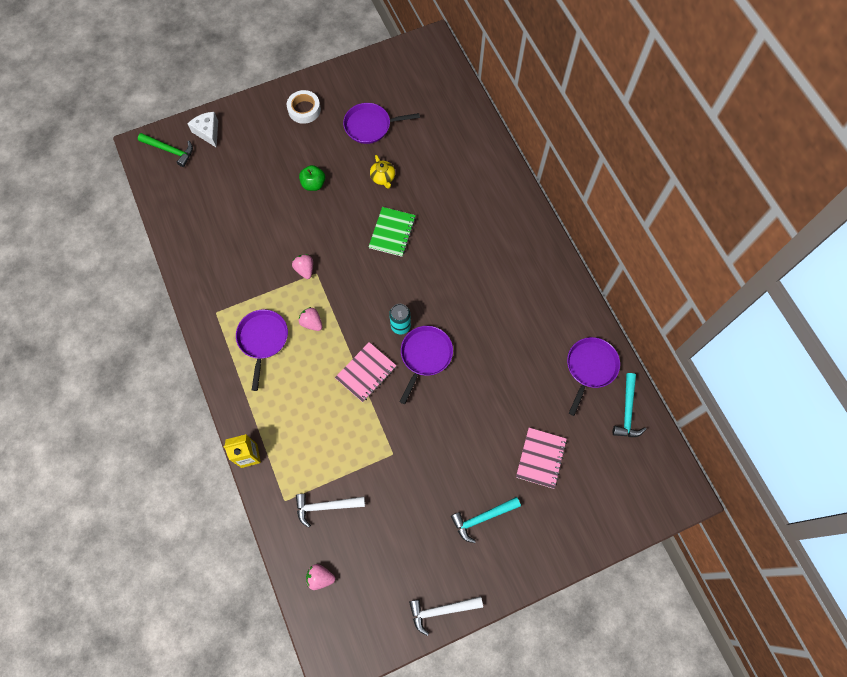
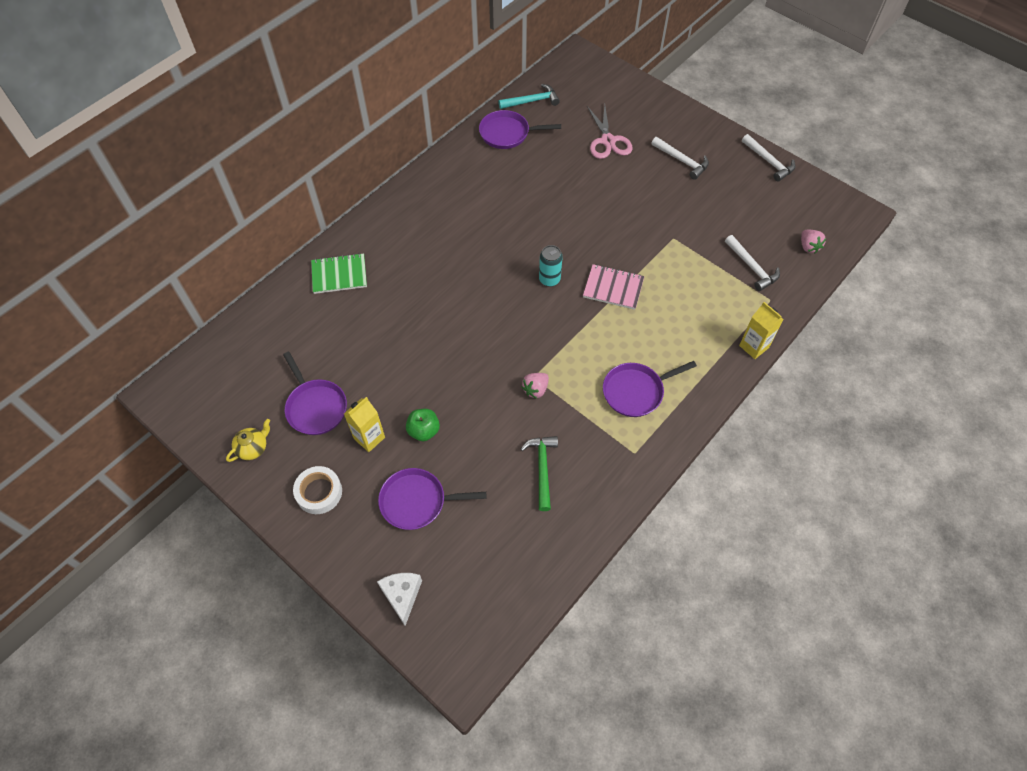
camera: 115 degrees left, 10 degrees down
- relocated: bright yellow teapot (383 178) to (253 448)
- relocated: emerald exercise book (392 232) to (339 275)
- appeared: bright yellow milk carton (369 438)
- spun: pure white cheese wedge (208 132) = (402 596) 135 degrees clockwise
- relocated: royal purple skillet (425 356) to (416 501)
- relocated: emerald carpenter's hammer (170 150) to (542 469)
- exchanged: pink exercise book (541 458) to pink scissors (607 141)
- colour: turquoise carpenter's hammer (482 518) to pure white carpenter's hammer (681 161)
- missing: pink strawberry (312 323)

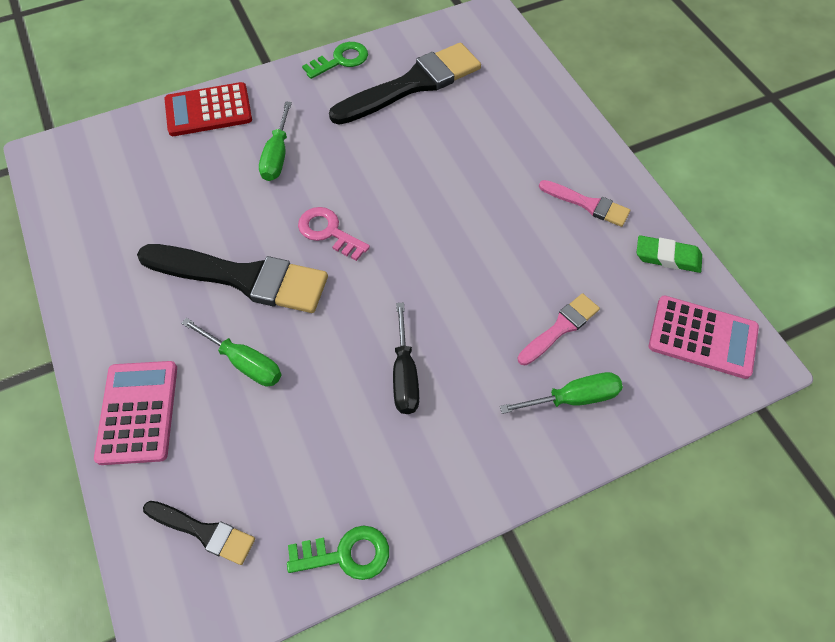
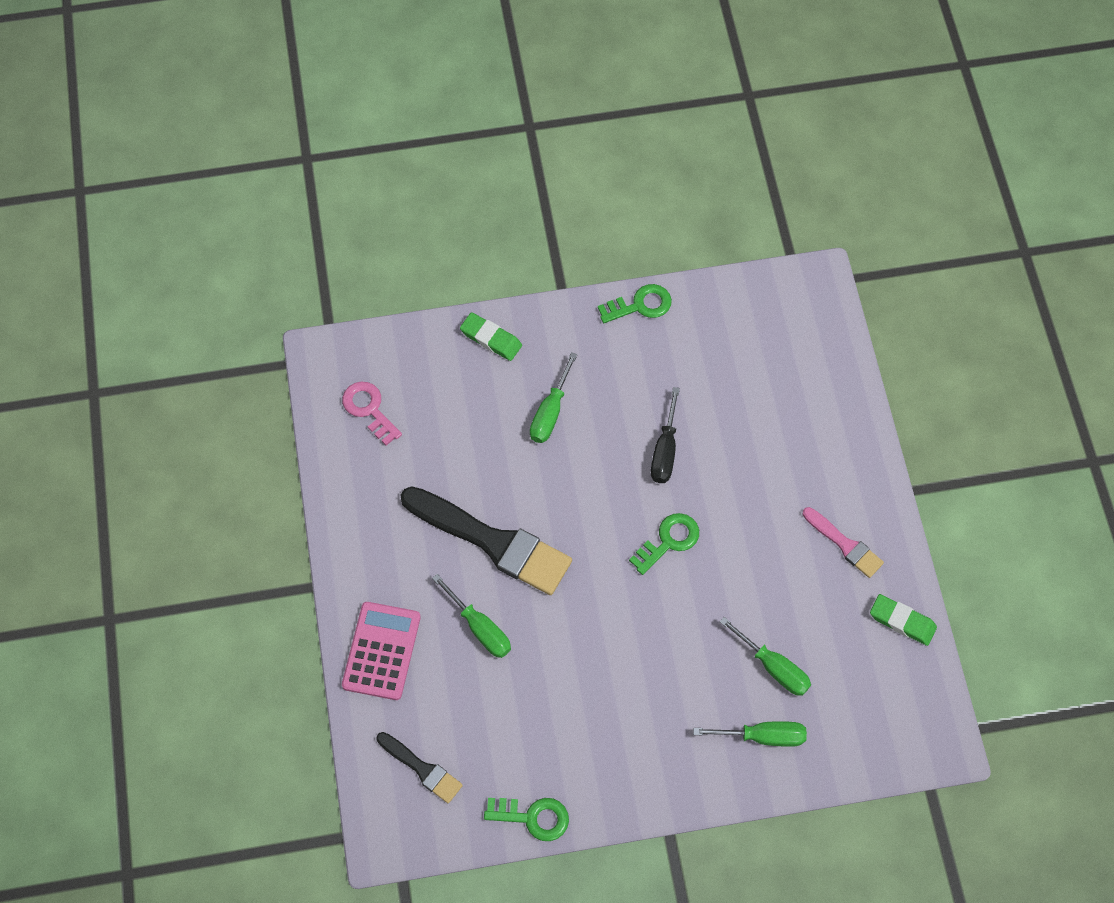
camera: 15 degrees right, 5 degrees up
- relocated: pink door key (328 232) to (369 409)
- exchanged: red pocket calculator (208 110) to emerald pencil eraser (491 339)
- appeared: emerald door key (669 541)
- relocated: black flat screwdriver (404 375) to (665 451)
- exchanged: pink brush (560 328) to emerald flat screwdriver (773 667)
- missing: black brush (412 84)
- missing: pink pocket calculator (702 337)

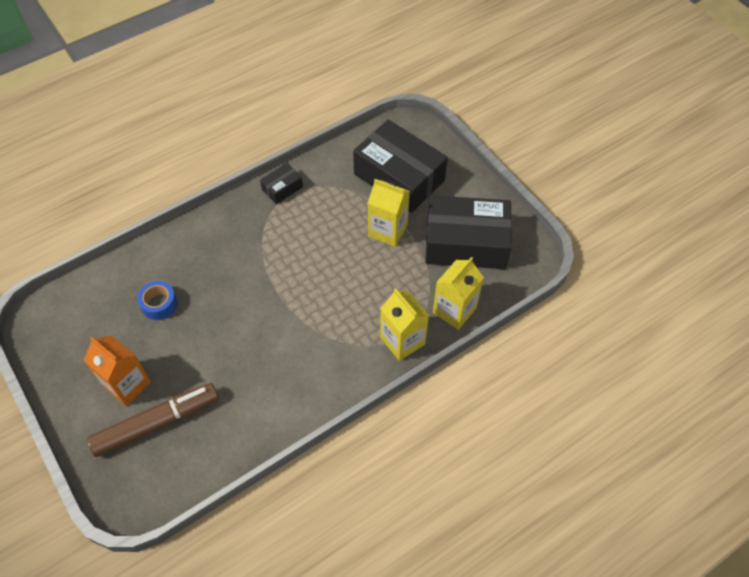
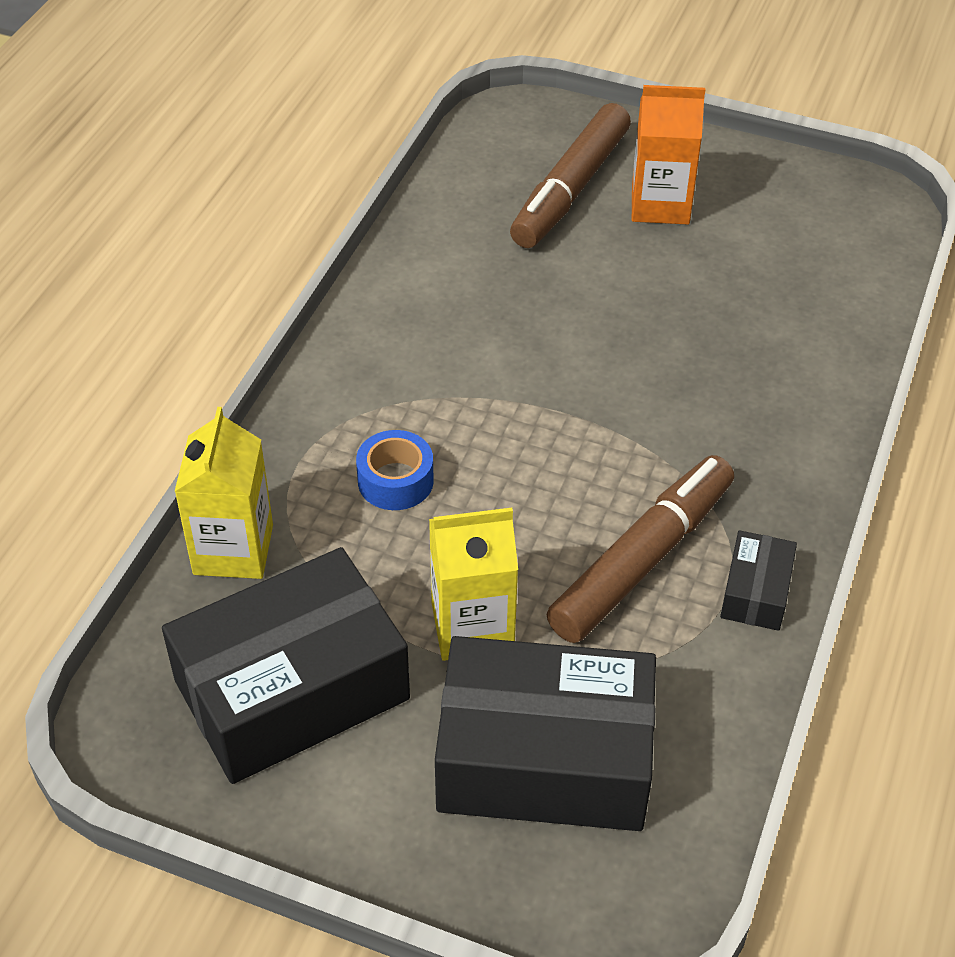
camera: 145 degrees right, 10 degrees down
- relocated: cobalt sticky tape (159 304) to (395 481)
- appeared: brown felt pen (642 560)
- missing: bright yellow milk carton (402 340)

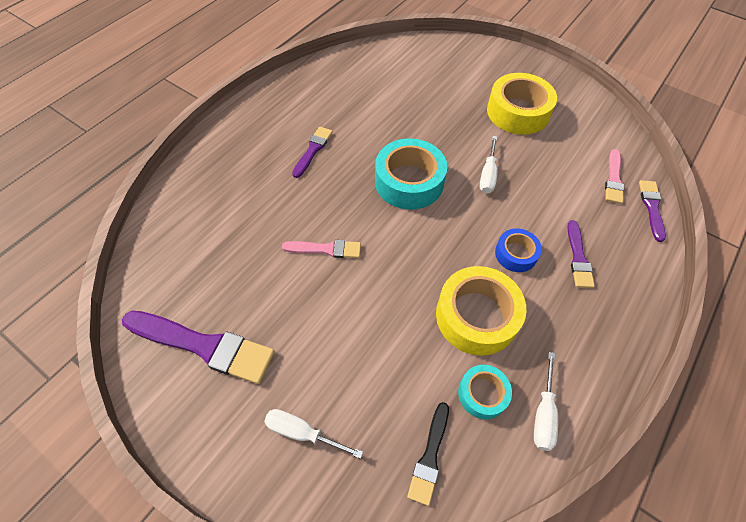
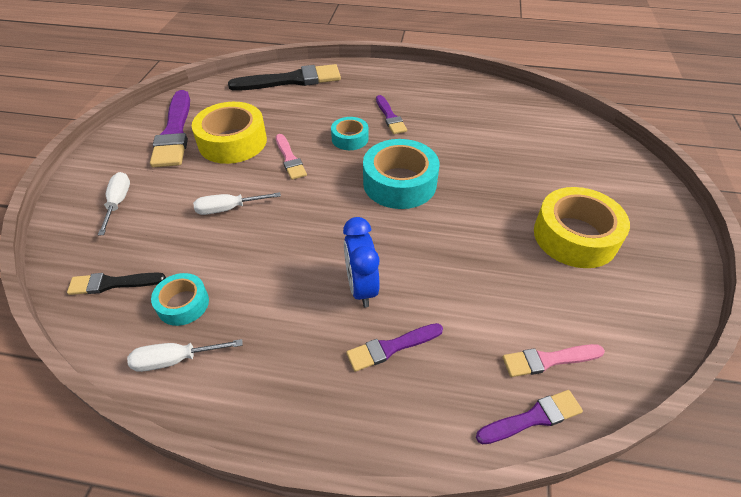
camera: 65 degrees right, 10 degrees down
- relocated: bright yellow sticky tape (476 316) to (232 142)
- relocated: pure white flat screwdriver (488 175) to (229 209)
- appeared: black brush (291 80)
- appeared: turquoise sticky tape (350 138)
- exchanged: cobalt sticky tape (515 254) to cobalt alarm clock (361 287)
- spun: royal purple brush (313 150) = (390 117) 75 degrees clockwise

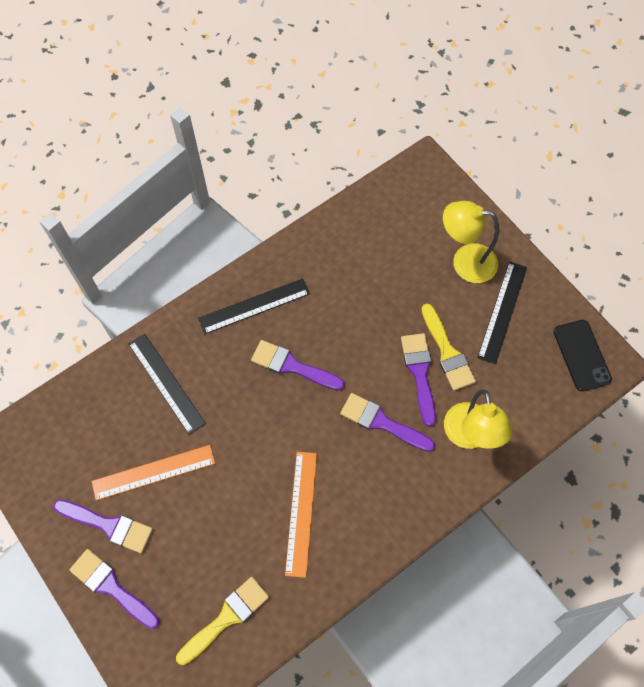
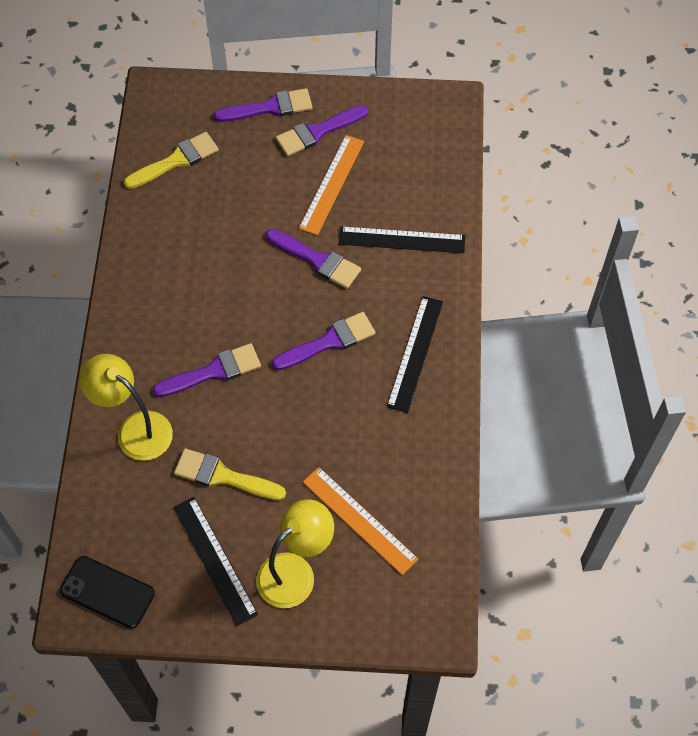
camera: 130 degrees right, 5 degrees down
- spun: bright yellow brush (226 618) = (176 160) 120 degrees counterclockwise
- relocated: royal purple brush (419 373) to (317 260)
- relocated: bright orange measuring stick (301 513) to (359 520)

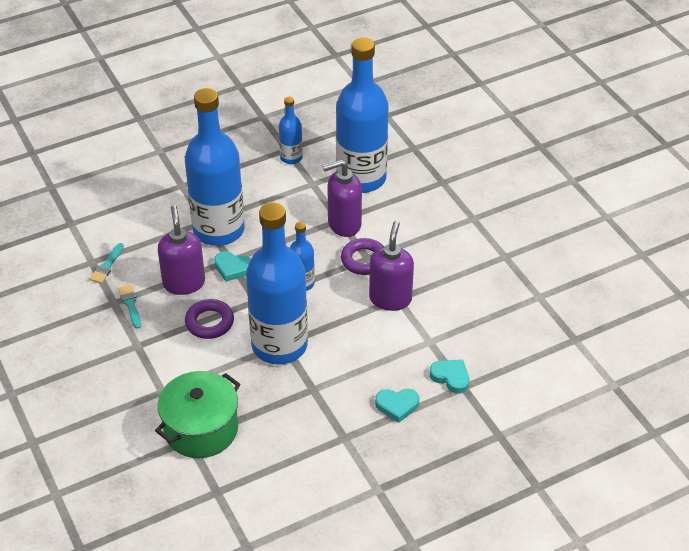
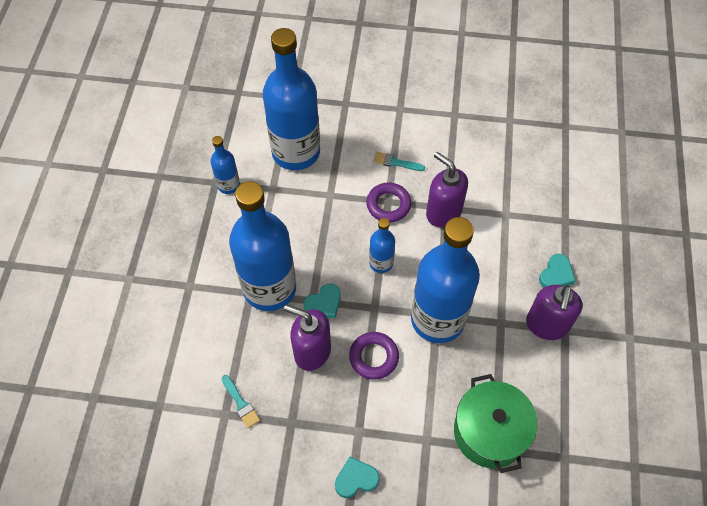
camera: 55 degrees left, 15 degrees up
- relocated: turquoise love heart (450 377) to (356 479)
- relocated: turquoise brush (130 304) to (395 162)
- relocated: royal purple pump bottle (344 224) to (546 325)

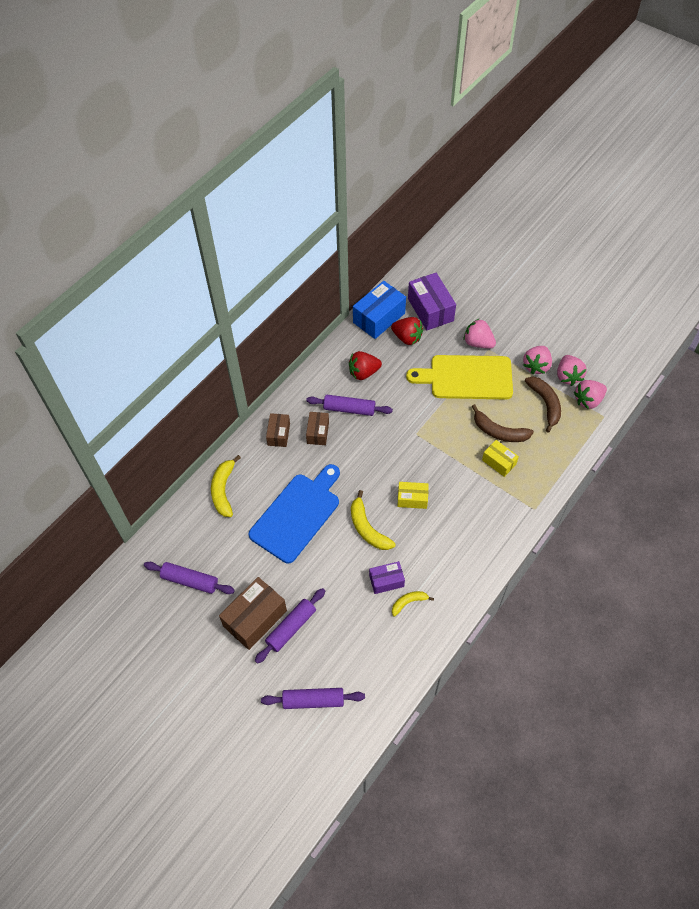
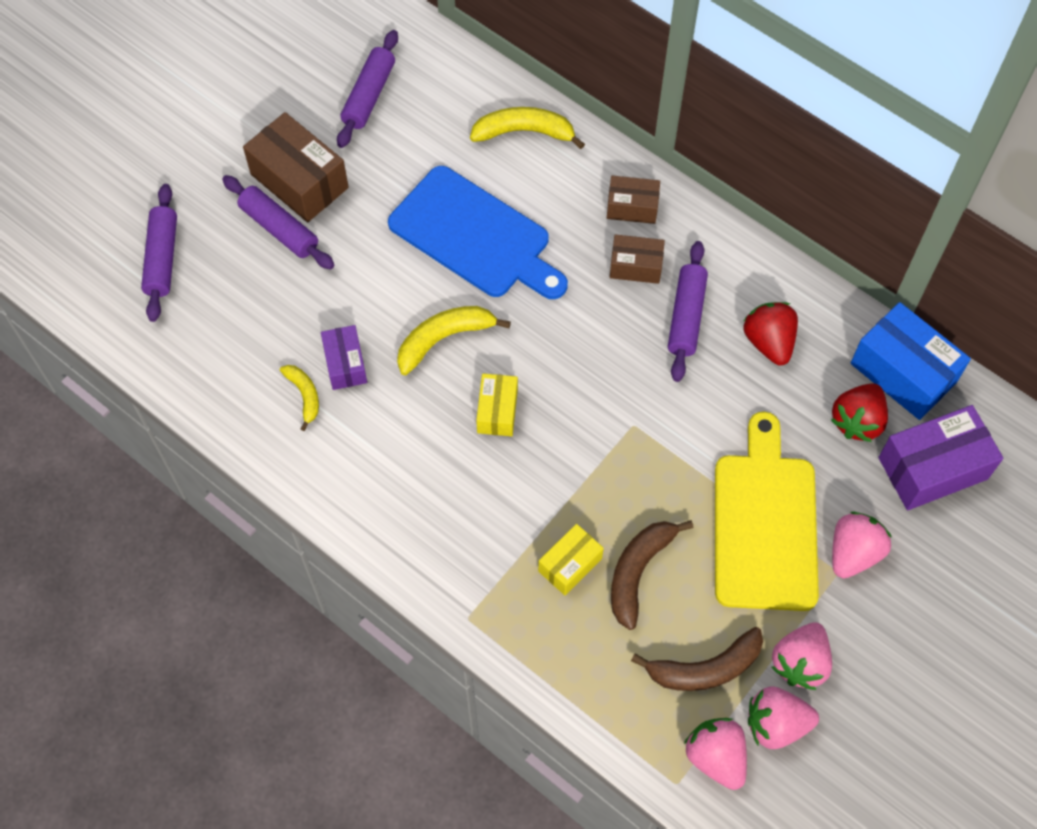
camera: 90 degrees right, 5 degrees up
- spun: pink strawberry (536 366) = (800 662) 90 degrees counterclockwise

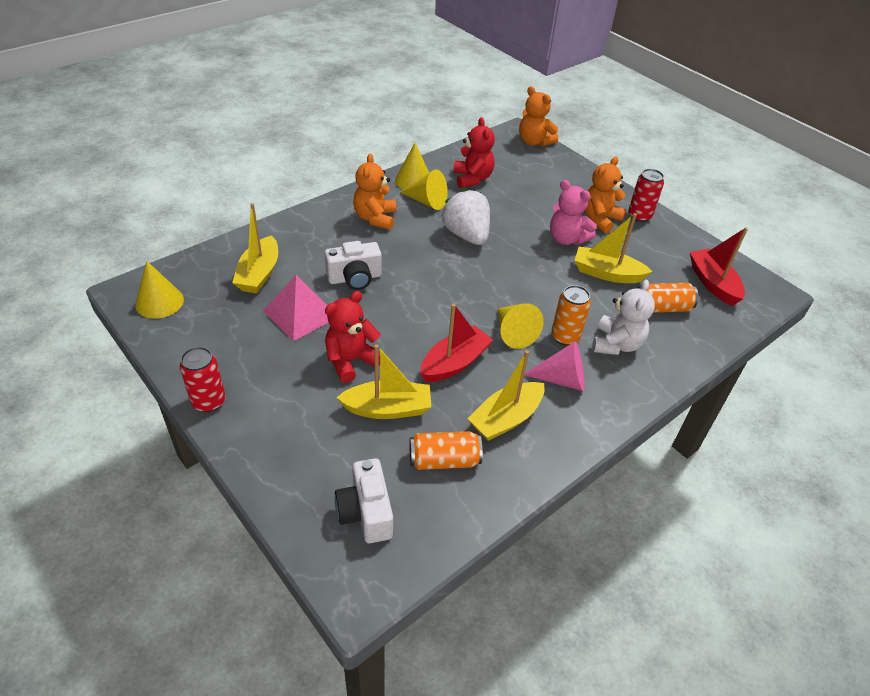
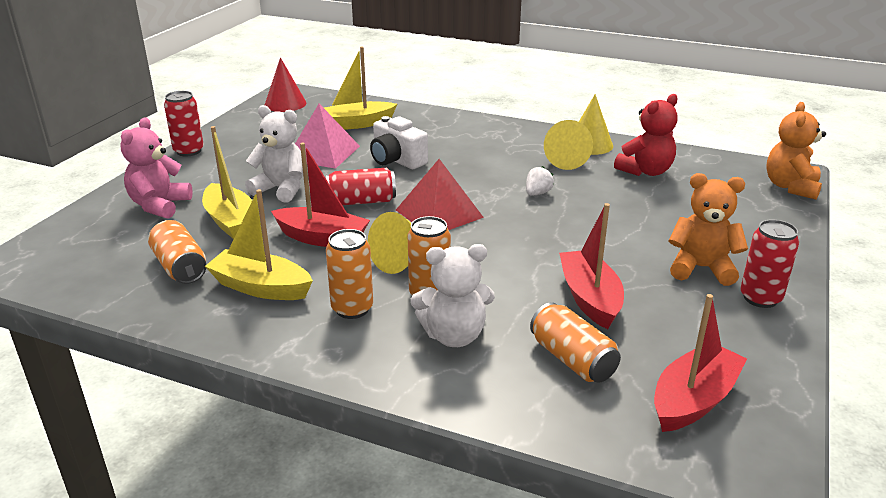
camera: 65 degrees right, 15 degrees down
- relocated: pink teddy (567 239) to (159 205)
- colour: red teddy (351 361) to pure white teddy (281 189)
- colour: bright yellow solid cone (159 302) to red solid cone (285 104)
- appeared: red tin (361 201)
- exchanged: pink solid cone (562 379) to bright orange tin (352 309)
- appeared: red solid pyramid (439 213)
- size: pure white strawberry (466 235) = (537 193) x0.45
- colour: bright yellow toy boat (606 273) to red toy boat (590 298)
- missing: pure white photo camera (366 512)
- missing: bright orange teddy (375 218)

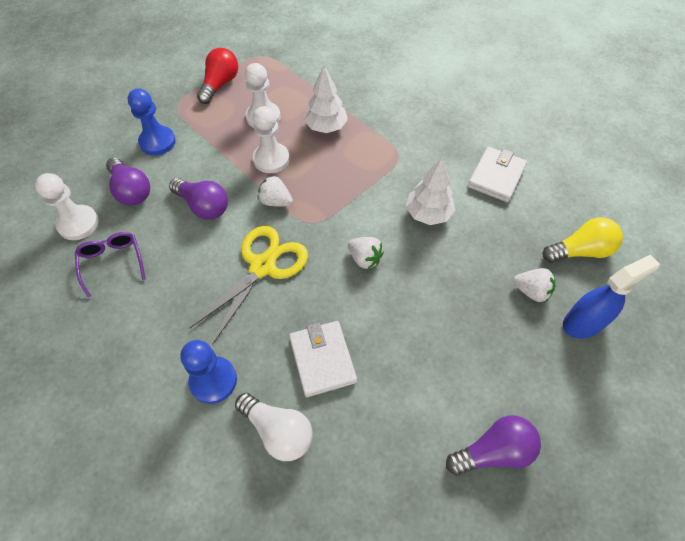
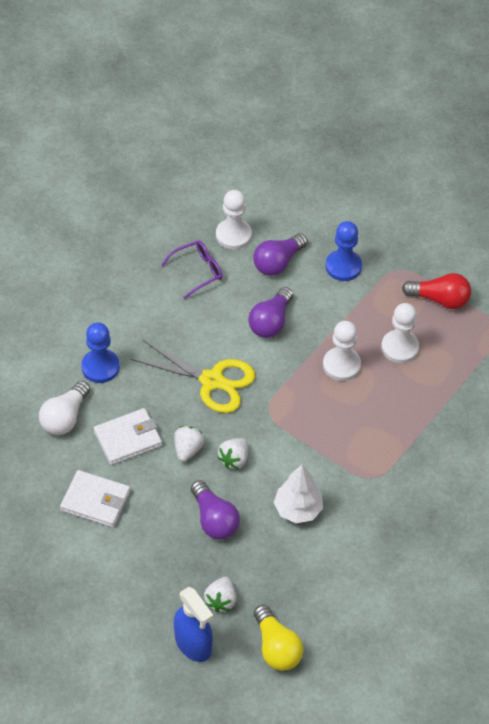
camera: 80 degrees right, 5 degrees down
- relocated: pure white wallet (496 176) to (95 501)
- relocated: pure white strawberry (275 201) to (188 449)
- relocated: royal purple lightbulb (493 451) to (214 519)
- missing: pure white toy tree (326 127)

